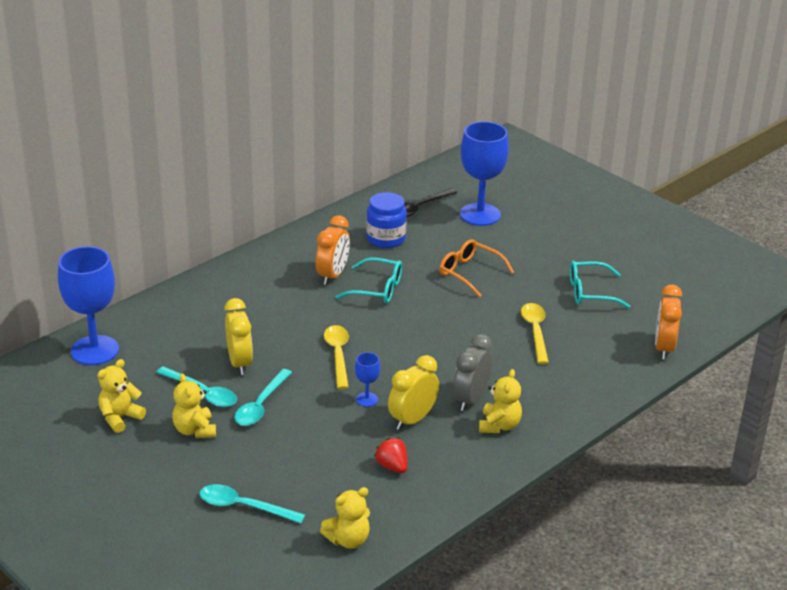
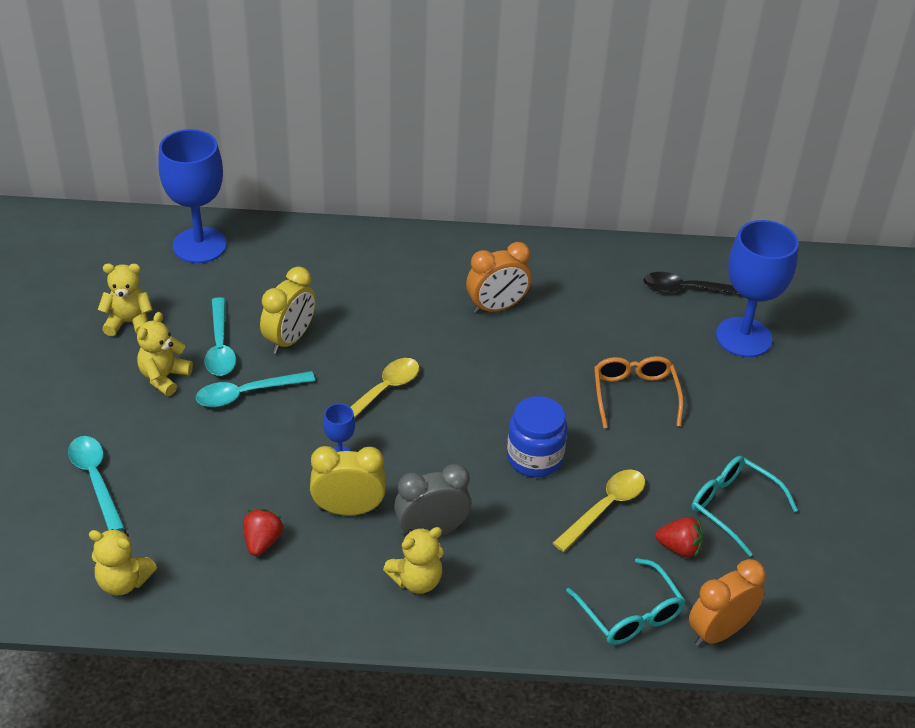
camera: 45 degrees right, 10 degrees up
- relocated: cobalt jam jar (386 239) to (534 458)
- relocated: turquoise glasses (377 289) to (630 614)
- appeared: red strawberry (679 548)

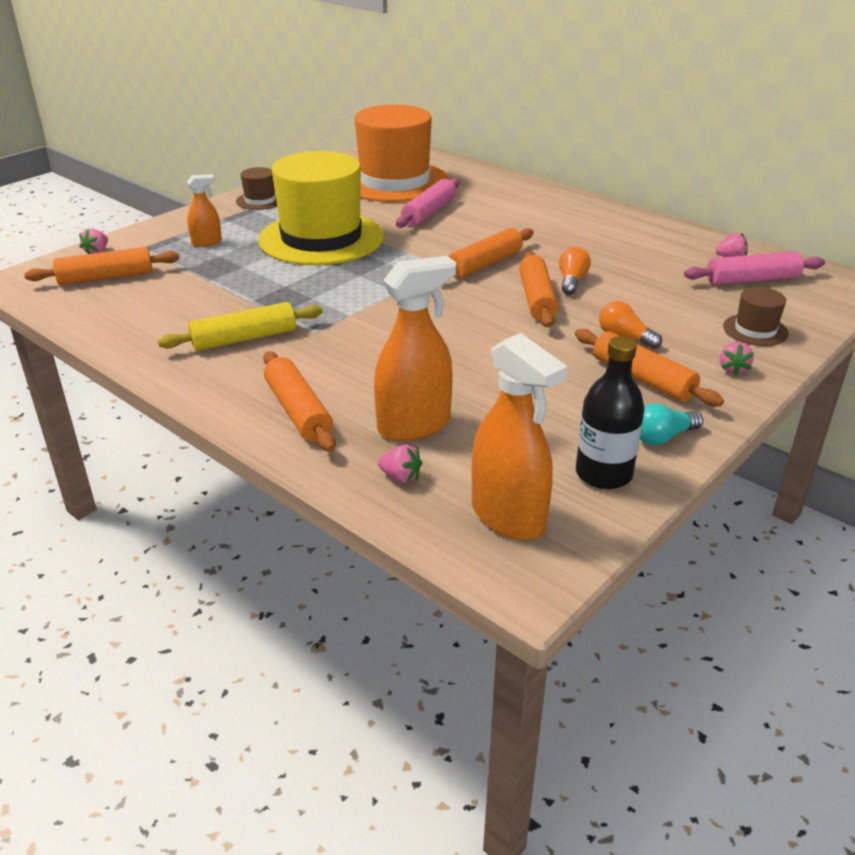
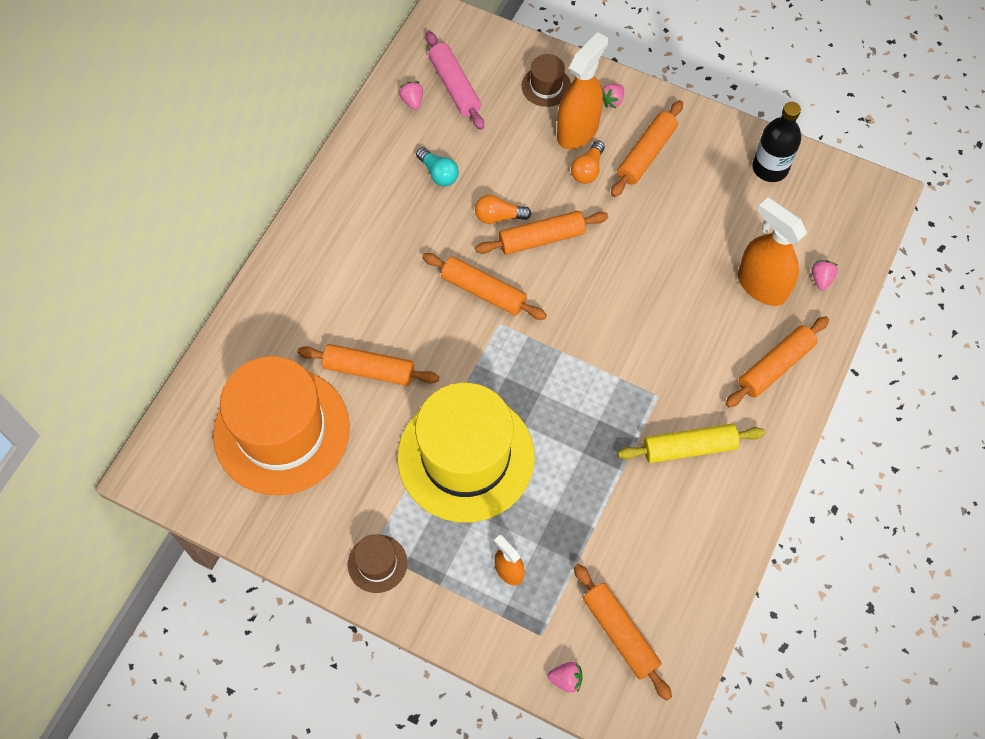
camera: 105 degrees left, 30 degrees up
- colour: pink pastry roller (429 212) to bright orange pastry roller (369 370)
- relocated: turquoise lightbulb (662 437) to (438 173)
- relocated: bright orange spray cleaner (508 516) to (577 131)
- spun: pink strawberry (732 369) = (612 101) 135 degrees clockwise
- spun: bright yellow pastry roller (244 338) = (689 447) 60 degrees counterclockwise

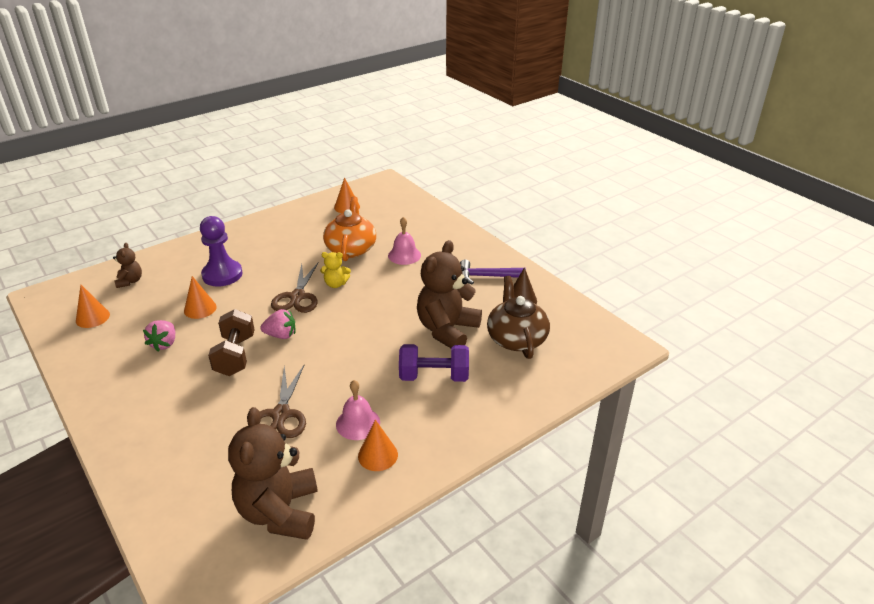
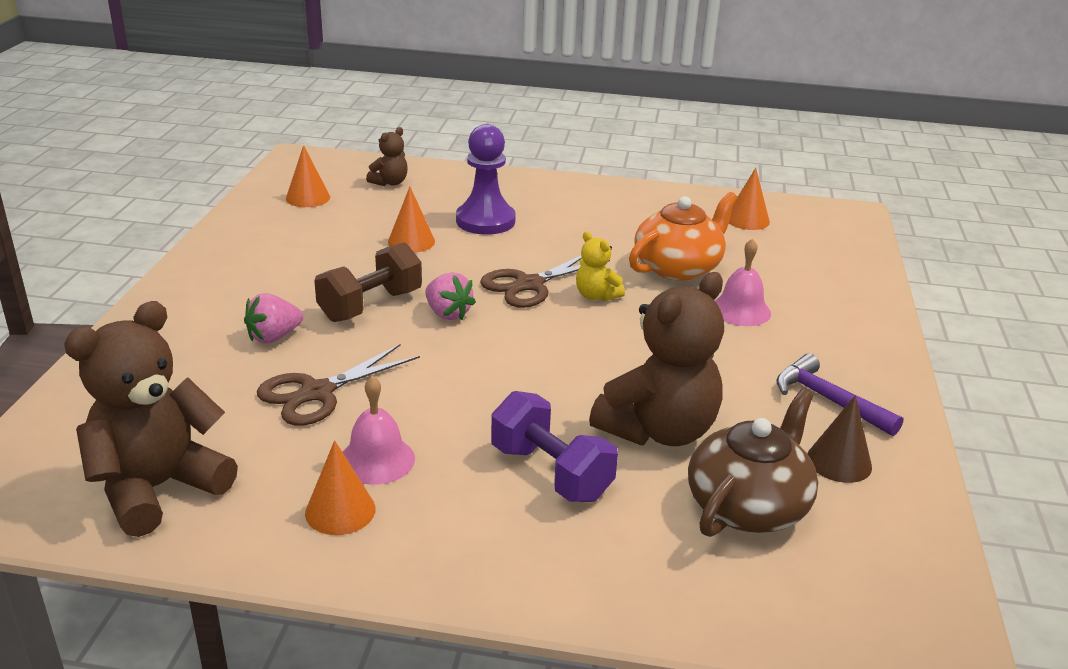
camera: 45 degrees right, 5 degrees down
- relocated: pink strawberry (164 344) to (274 337)
- spun: brown teddy (447 330) = (658 430) 150 degrees clockwise

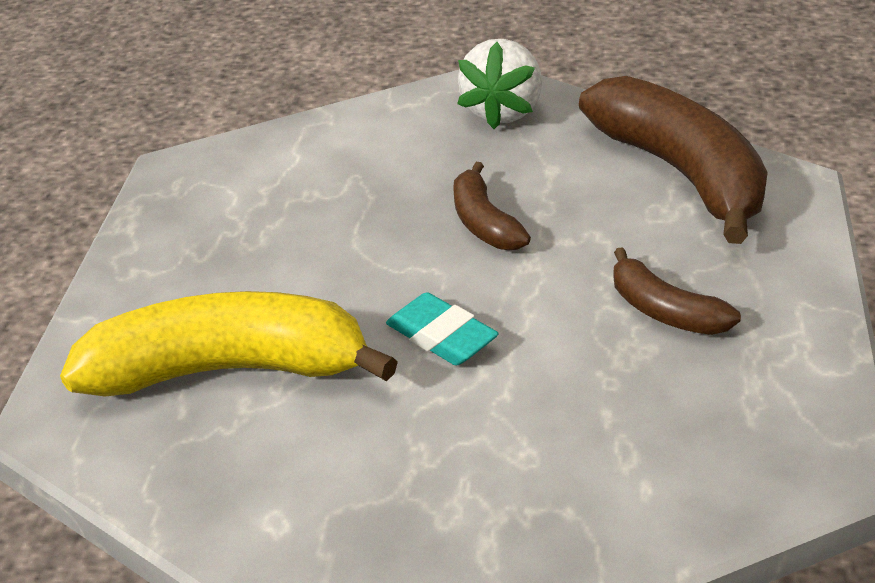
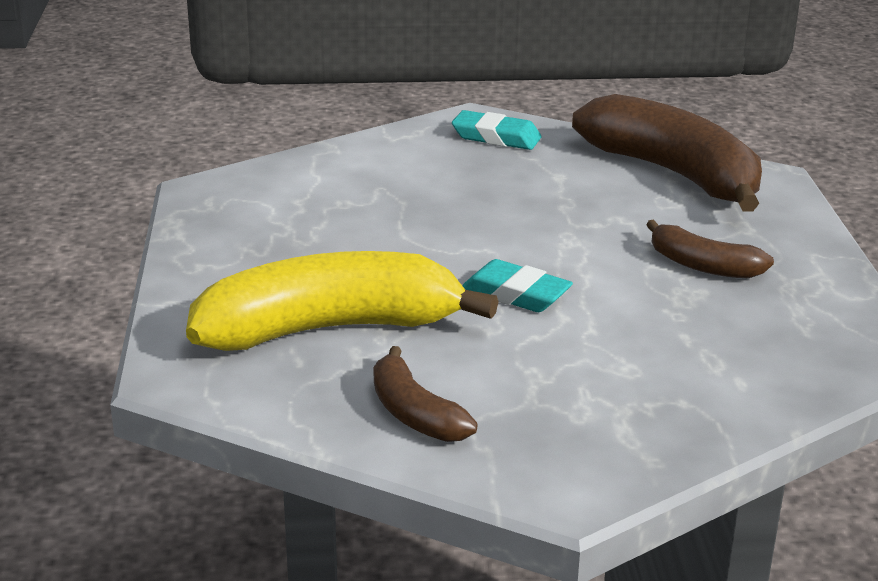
camera: 15 degrees left, 10 degrees down
- relocated: brown banana fruit (484 222) to (414 413)
- exchanged: pure white strawberry (503 111) to turquoise pencil eraser (496 137)

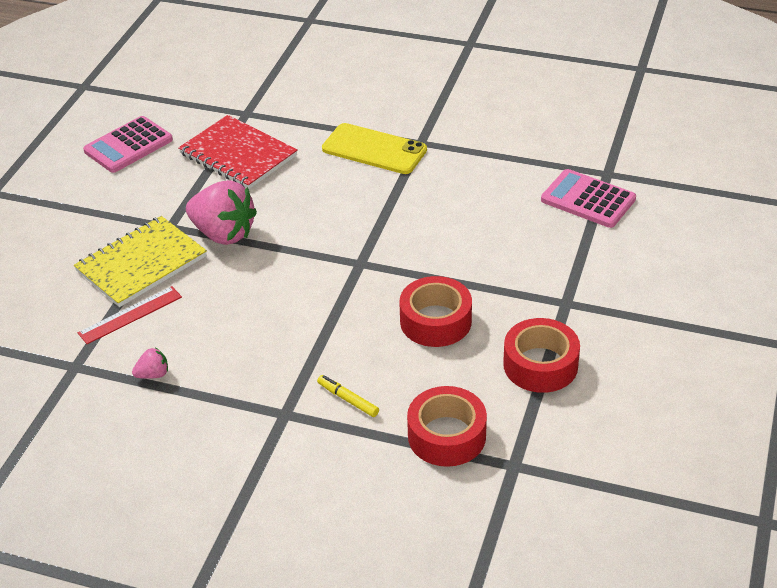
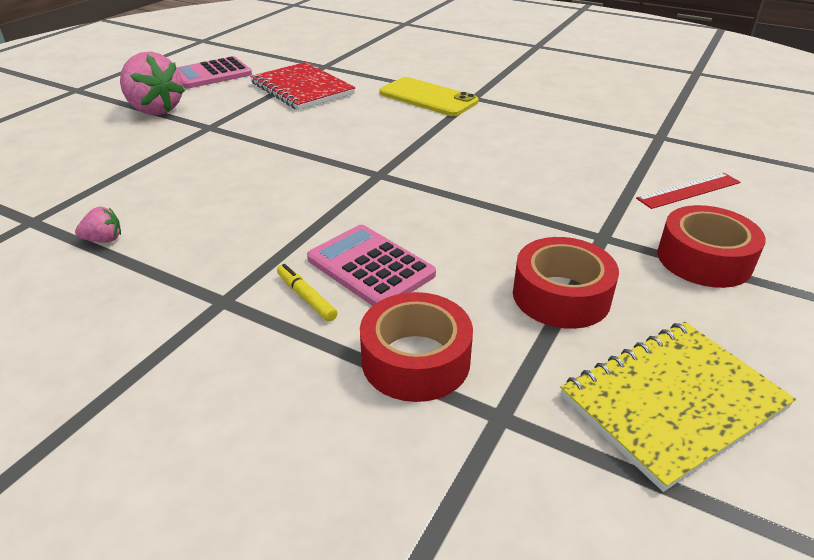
camera: 10 degrees right, 5 degrees down
- relocated: pink strawberry (223 234) to (155 110)
- relocated: pink pocket calculator (588 199) to (370 267)
- relocated: bright yellow exercise book (141 264) to (672 402)
- relocated: red measuring stick (130 315) to (688 190)
- relocated: red sticky tape (435 321) to (704 259)

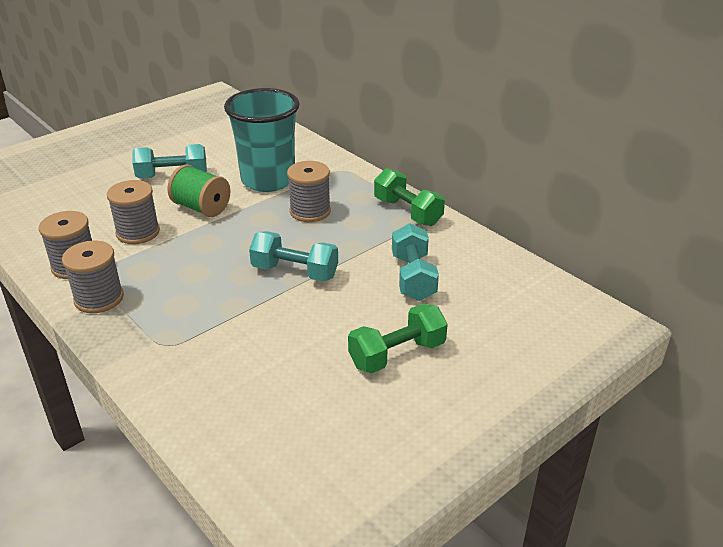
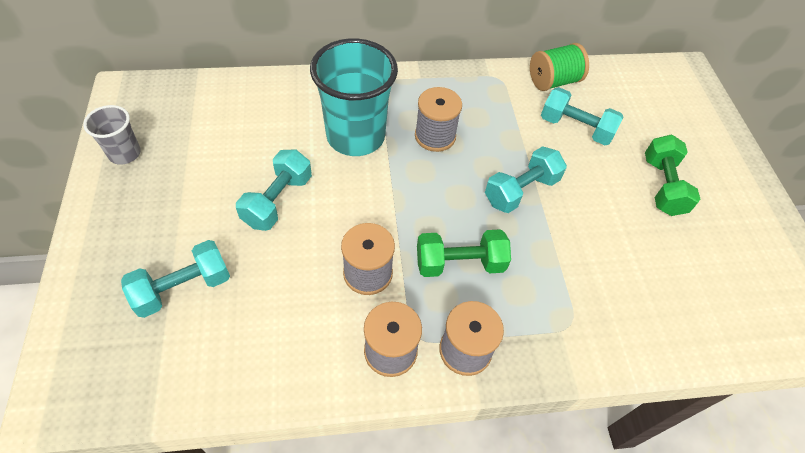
camera: 60 degrees left, 20 degrees up
- appeared: gray cup (125 154)
- appeared: turquoise hand weight (183 288)
- relocated: emerald hand weight (407 212) to (460 263)
- relocated: emerald bobbin (201 208) to (553 81)

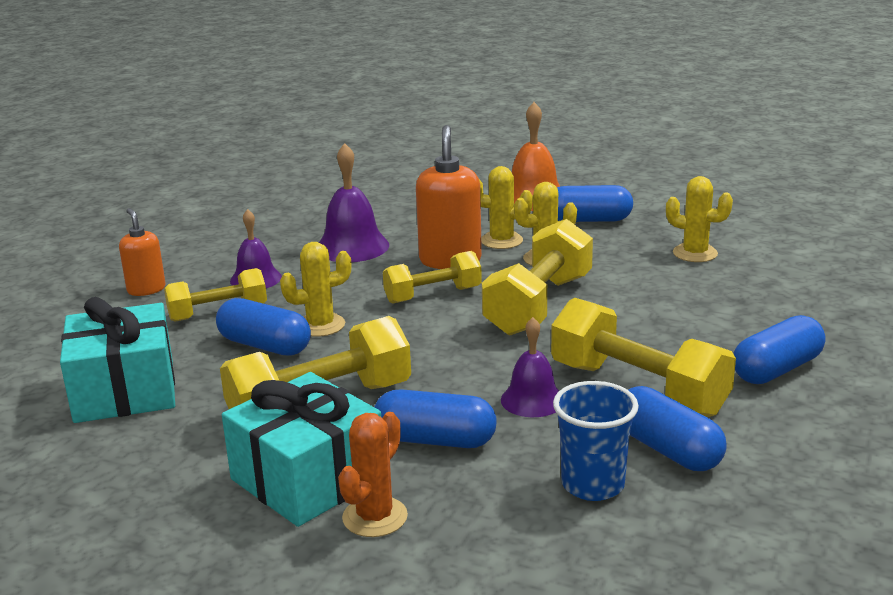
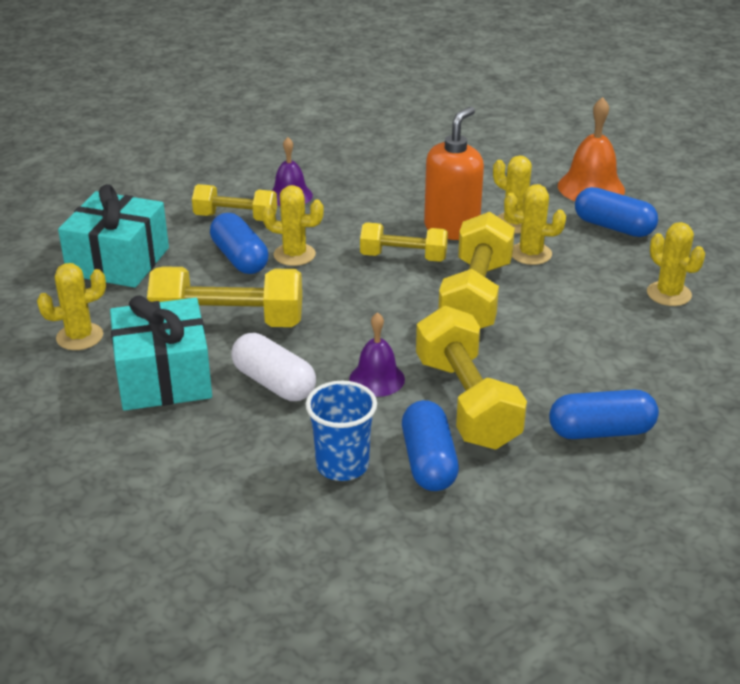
camera: 30 degrees right, 10 degrees up
- appeared: bright yellow prickly plant (79 337)
- colour: cobalt pill (435 440) to pure white pill (274 383)
- spun: bright yellow hand weight (539 305) = (475 296) 45 degrees counterclockwise
- missing: bright orange pump bottle (146 289)
- missing: royal purple school bell (352 246)
- missing: bright orange prickly plant (375 517)

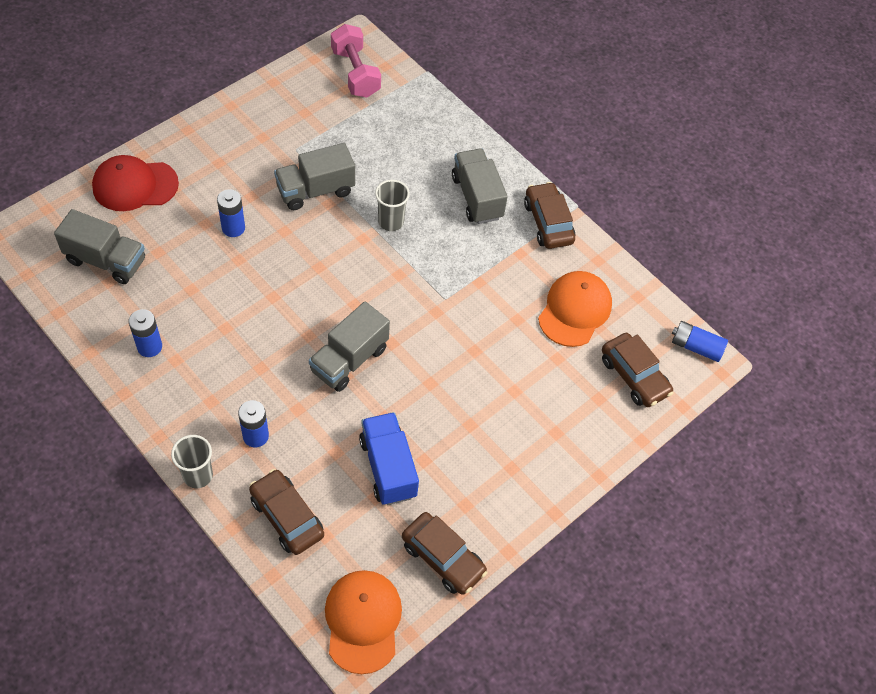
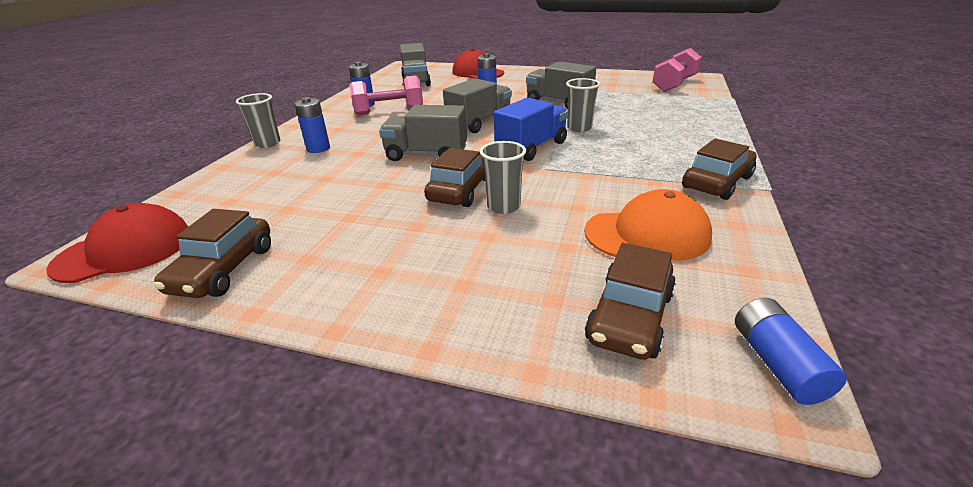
camera: 65 degrees right, 25 degrees down
- colour: bright orange cap (363 621) to red cap (125 250)
- appeared: pink hand weight (389 111)
- relocated: brown automobile (287 517) to (461 190)
- relocated: gray toy truck (477 197) to (479 123)
- appeared: gray cup (503 206)
- relocated: cobalt toy truck (388 467) to (531 148)

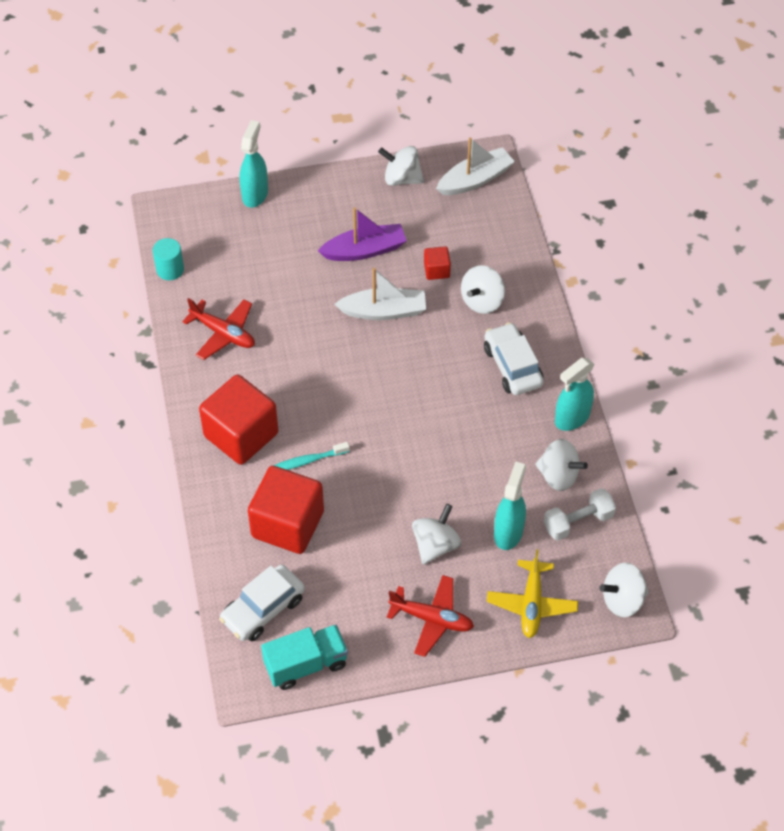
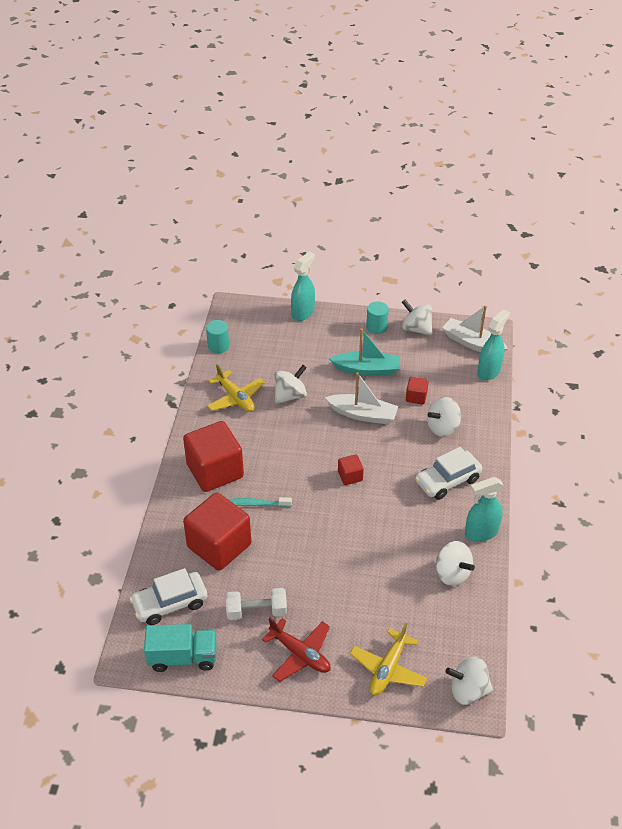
camera: 20 degrees right, 10 degrees down
- colour: red plane (223 333) to bright yellow plane (235 398)
- relocated: pure white hand weight (578 522) to (256 611)
- relocated: pure white whirligig (435 545) to (290 395)
- colour: royal purple toy boat (364 250) to turquoise toy boat (367 369)
- appeared: red block (350 476)
- appeared: turquoise cylinder shape (376 327)
- spun: pure white automobile (512 366) = (447 481) 120 degrees counterclockwise
- spun: pure white toy boat (475 179) = (472 343) 135 degrees counterclockwise
- relocated: turquoise spray cleaner (508 532) to (489 371)

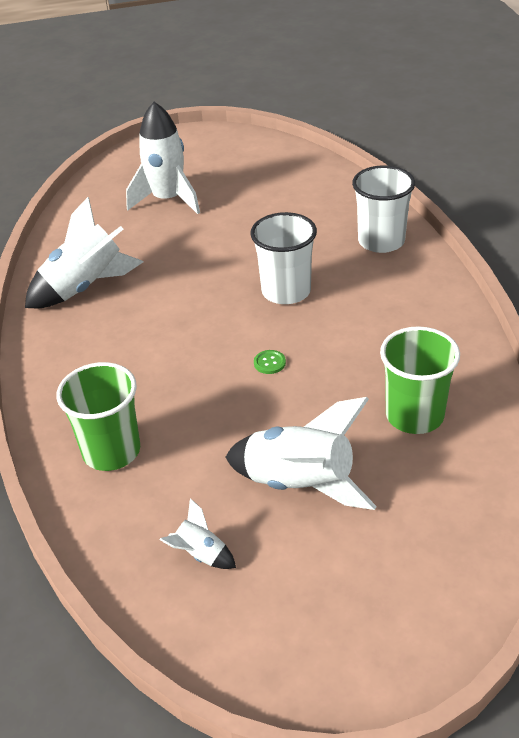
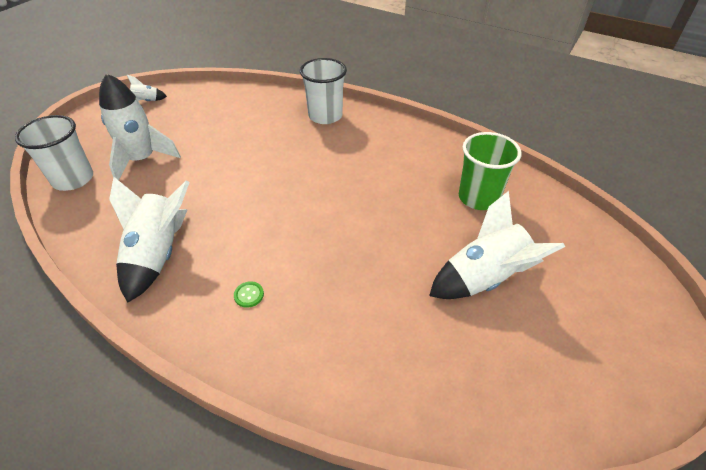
camera: 50 degrees left, 5 degrees up
- relocated: pure white cup (286 291) to (73 179)
- relocated: pure white toy rocket (200 554) to (146 101)
- relocated: emerald sewing button (269 363) to (249 295)
- missing: emerald cup (111 451)

